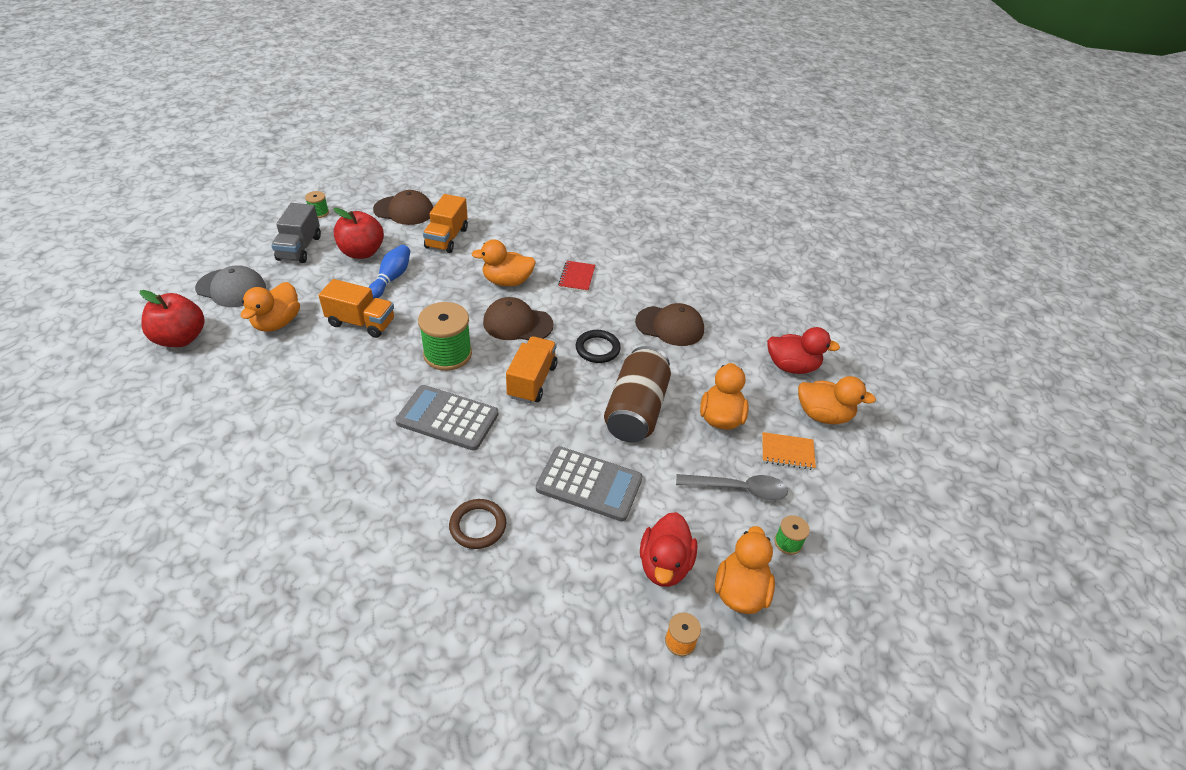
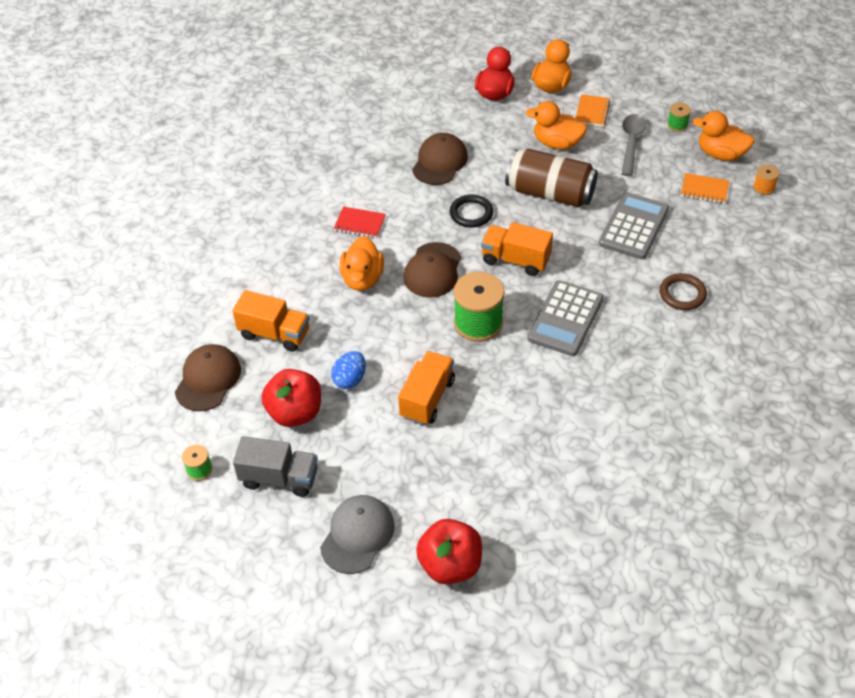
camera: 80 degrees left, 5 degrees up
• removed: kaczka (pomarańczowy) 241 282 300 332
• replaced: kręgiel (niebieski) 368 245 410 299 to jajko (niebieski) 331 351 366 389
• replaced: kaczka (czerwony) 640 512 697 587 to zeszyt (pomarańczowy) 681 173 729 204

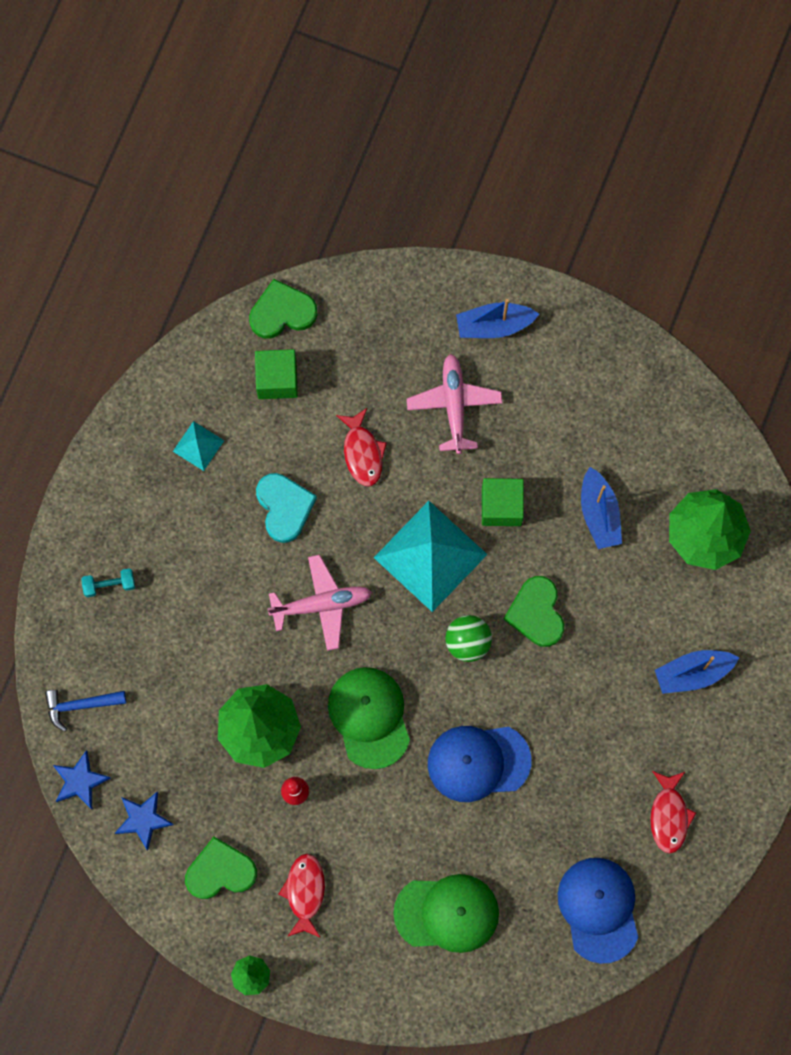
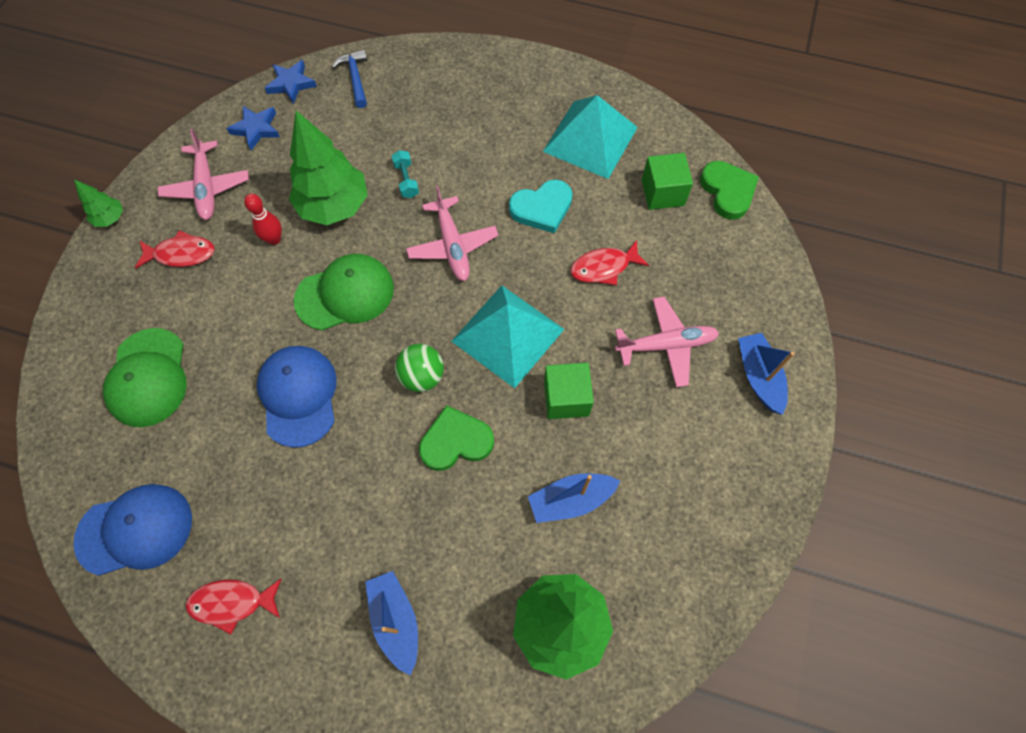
camera: 85 degrees right, 10 degrees down
• moved: hantel (turkusowy) 81 569 135 597 to 392 150 419 198
• replaced: serce (zielony) 185 836 257 899 to samolot (różowy) 158 128 249 220
• resized: piramida (turkusowy) 173 421 224 471 = 543 95 638 179 x2.14

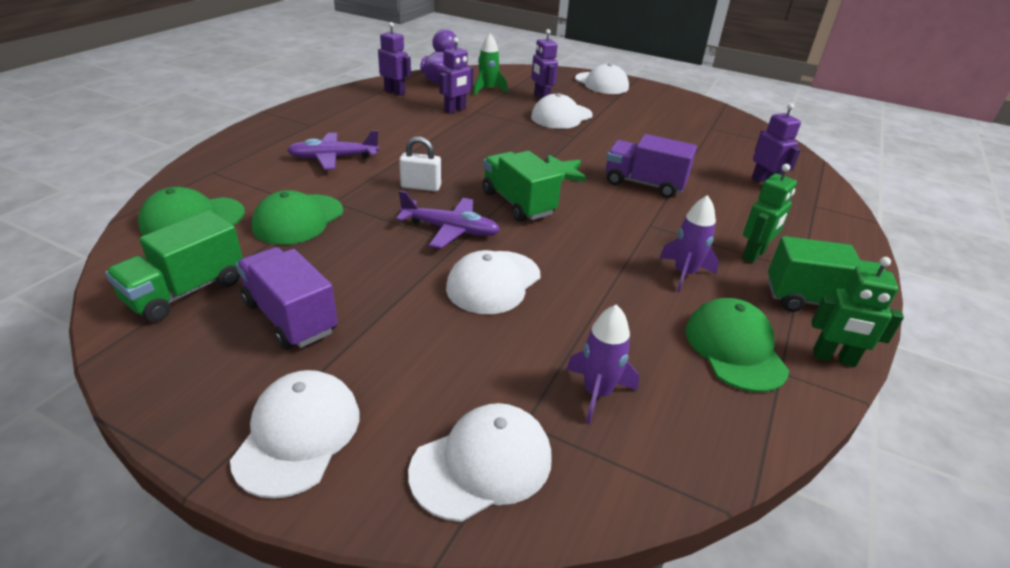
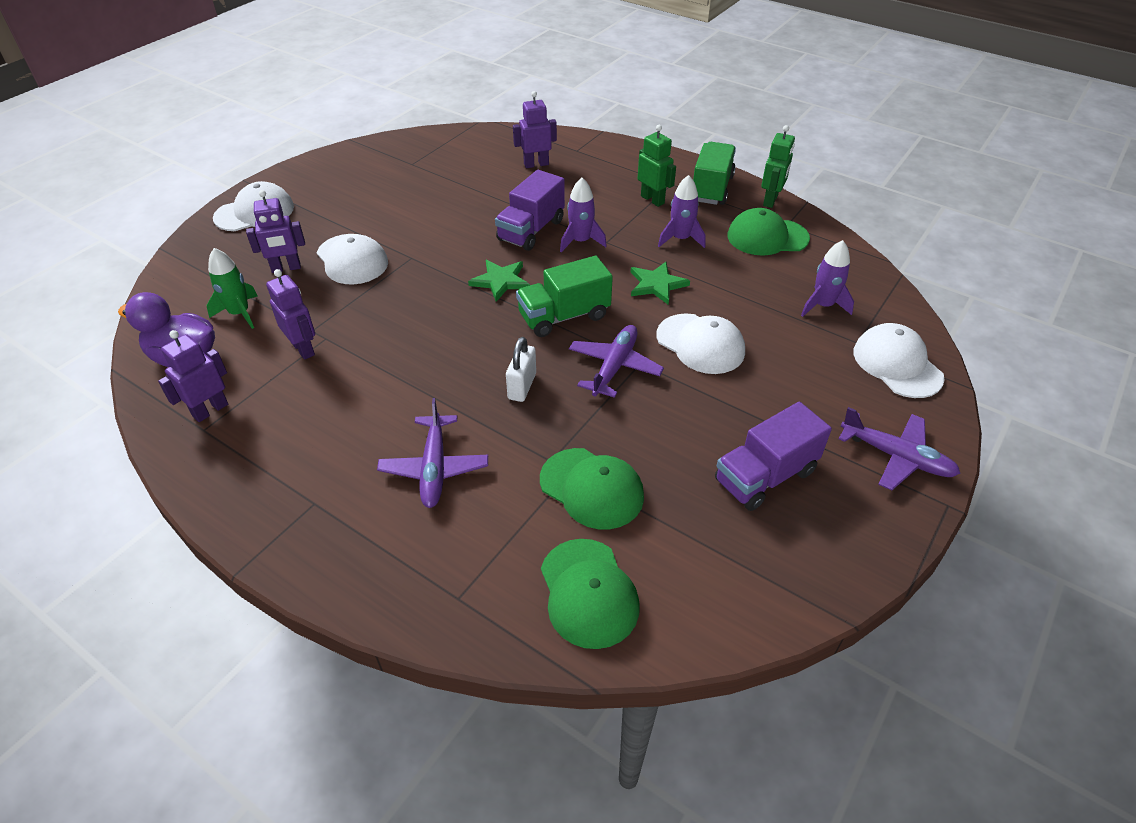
camera: 80 degrees left, 10 degrees up
• removed: ciężarówka (zielony) 105 210 243 322
• added: rakieta (fioletowy) 560 178 607 252
• added: gwiazda (zielony) 630 262 690 305
• replaced: czapka (biały) 230 370 359 499 to samolot (fioletowy) 839 407 961 490

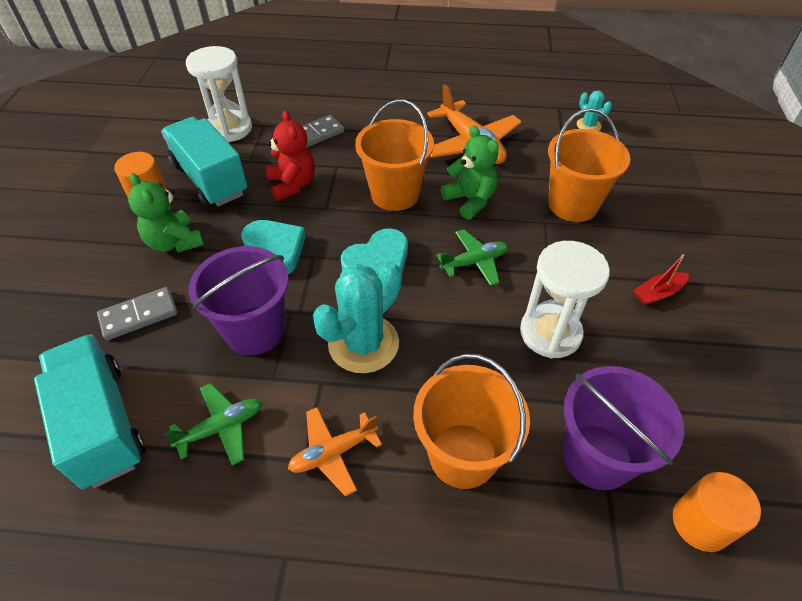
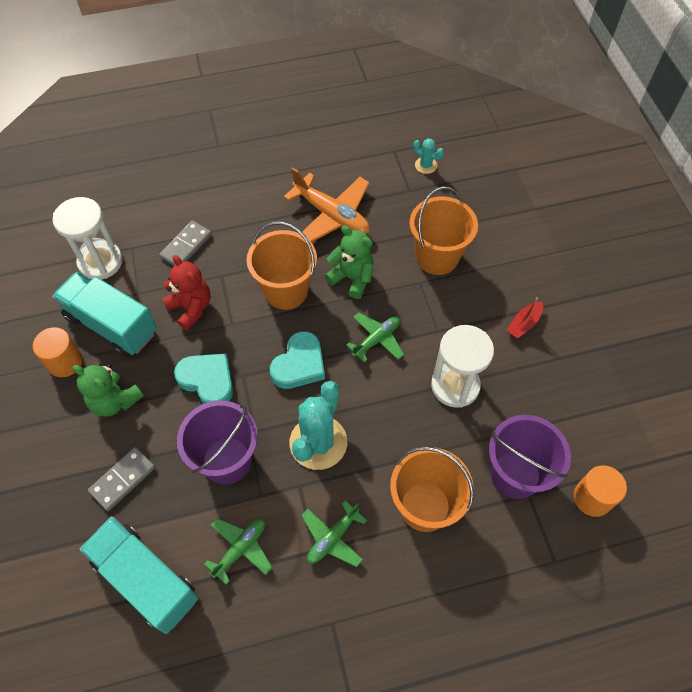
camera: 20 degrees left, 10 degrees up
• recoloured: samolot (pomarańczowy) 288 407 382 497 to samolot (zielony) 301 501 367 567

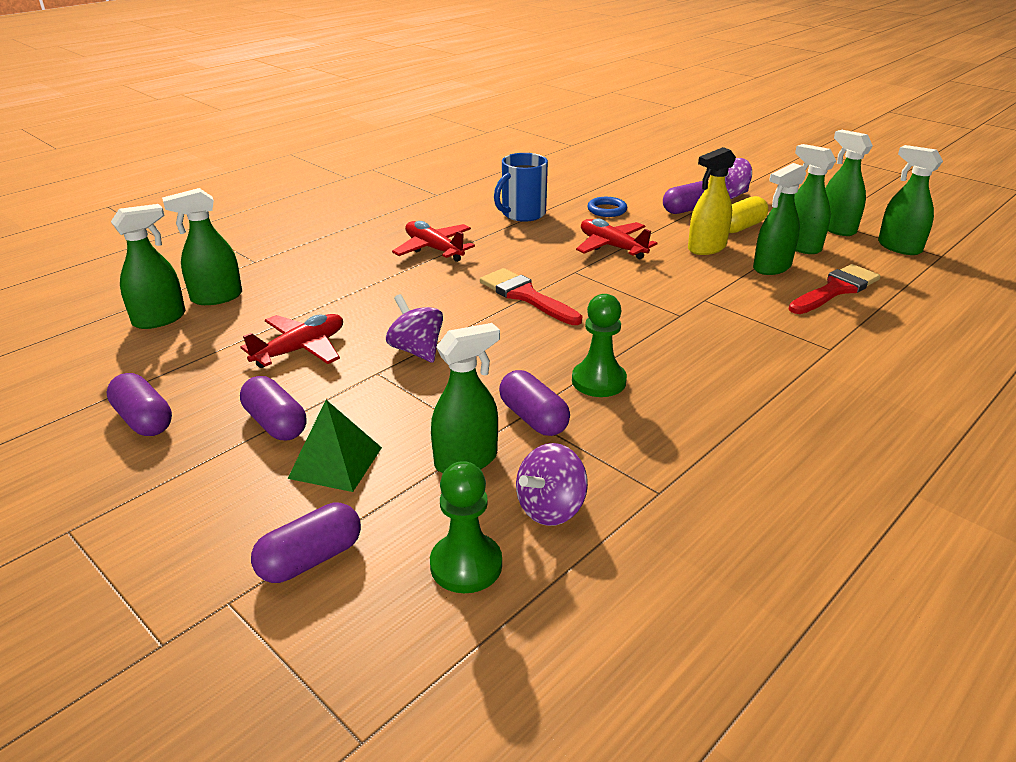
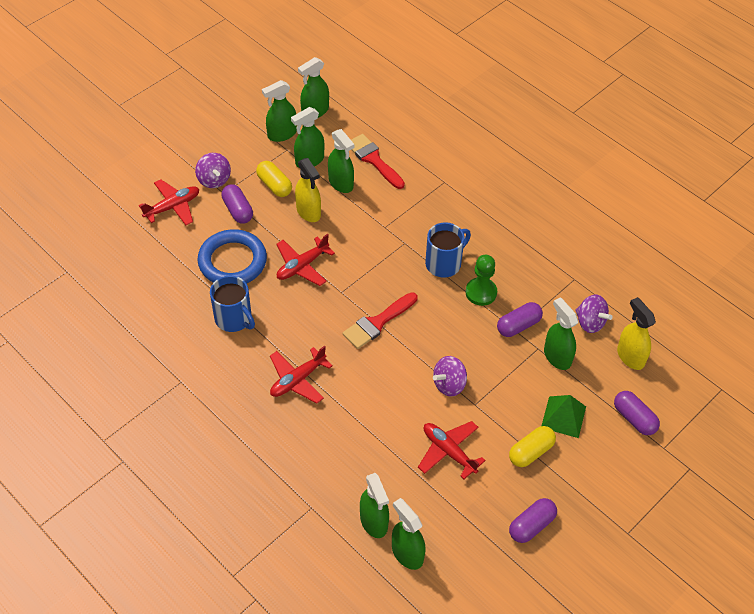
camera: 90 degrees left, 20 degrees up
• added: samolot (czerwony) 139 180 199 225
• added: kubek (niebieski) 425 222 471 278
• replaced: pionek (zielony) 430 461 502 593 to spryskiwacz (żółty) 617 297 656 370
• recoloured: kapsułka (fioletowy) 240 376 306 440 to kapsułka (żółty) 509 426 556 467
• resized: pierścień (niebieski) 587 197 627 217 = 197 229 267 283 x2.11

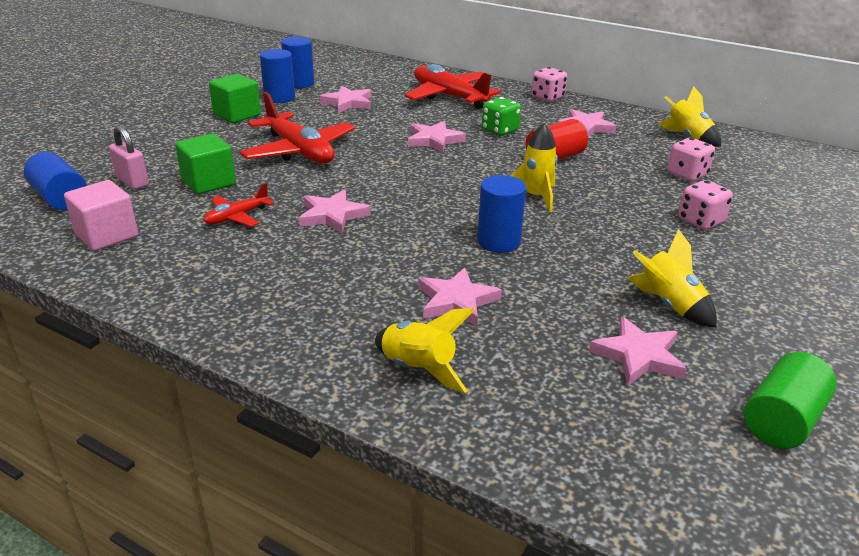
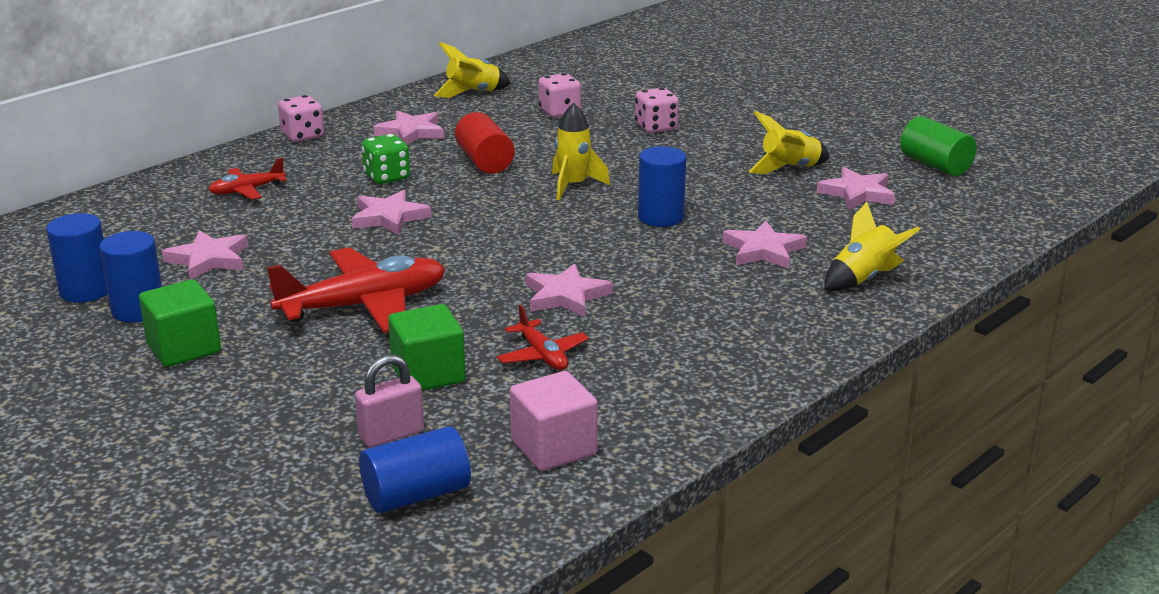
camera: 75 degrees left, 5 degrees down
• resized: samolot (czerwony) 405 64 501 109 = 208 158 287 200 x0.51

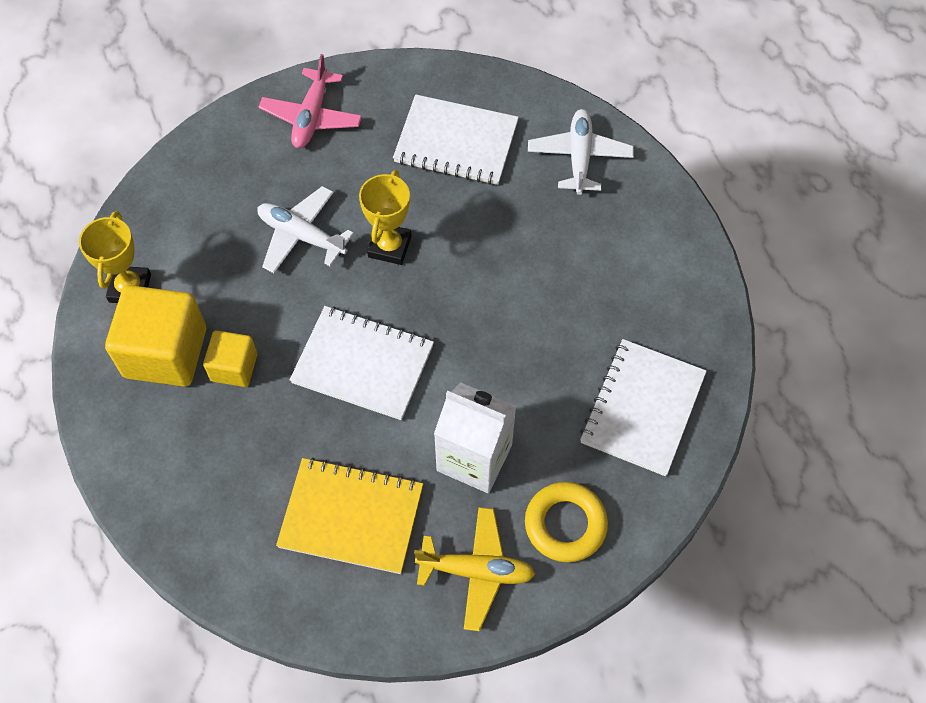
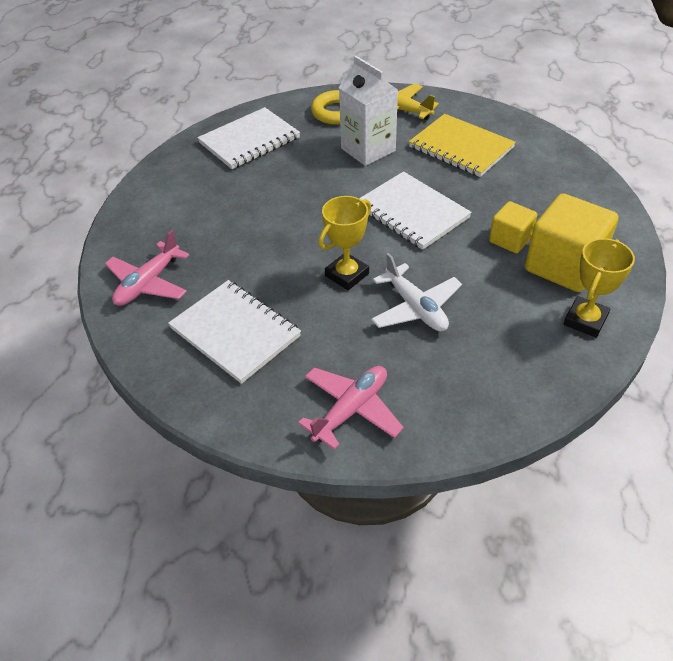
camera: 150 degrees left, 15 degrees down
• recoloured: samolot (biały) 528 109 634 195 to samolot (różowy) 105 230 189 306

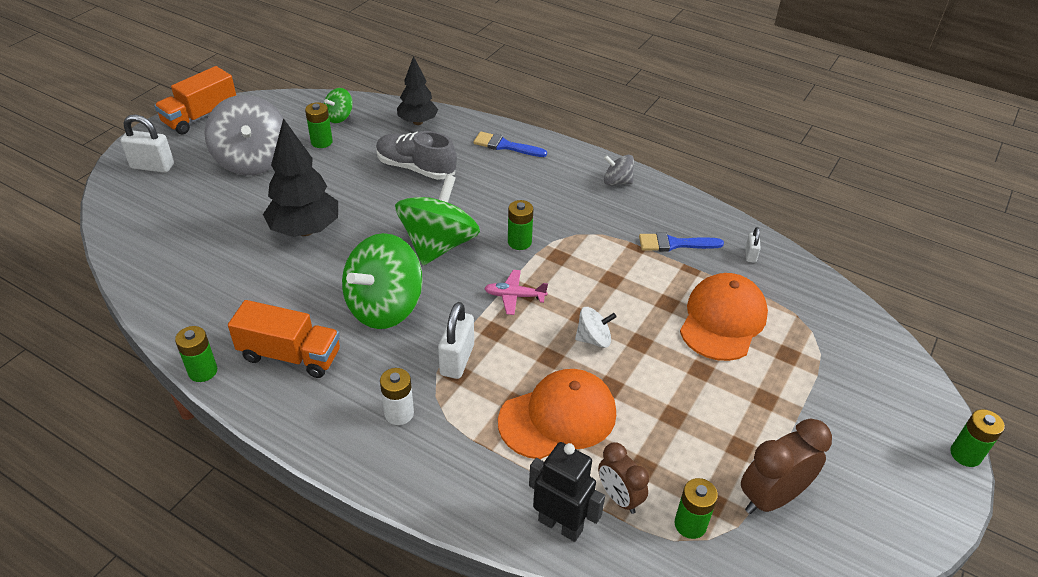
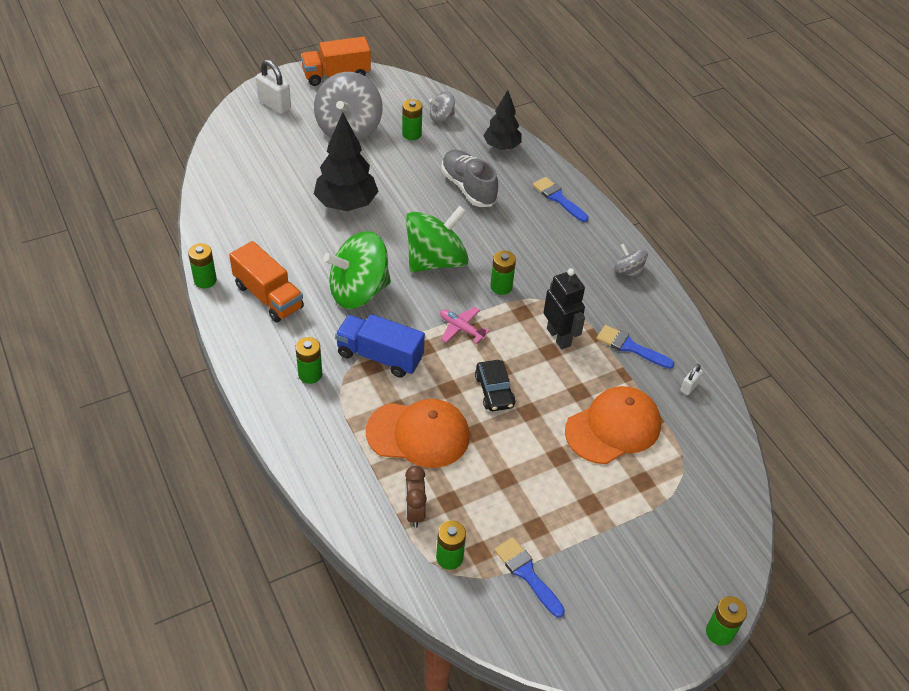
camera: 30 degrees right, 5 degrees up
• moved: robot (czarny) 529 442 605 542 to 544 268 585 349
• replaced: kłódka (biały) 438 302 474 379 to ciężarówka (niebieski) 335 314 425 378
• replaced: bączek (biały) 575 307 617 348 to samochód (czarny) 475 360 515 411
• replaced: budzik (brązowy) 741 418 832 514 to pędzel (niebieski) 494 537 565 618
• recoloured: bączek (zielony) 324 88 353 123 to bączek (szary) 429 92 455 123
• recoloured: bateria (biały) 380 368 414 425 to bateria (zielony) 295 337 322 384

